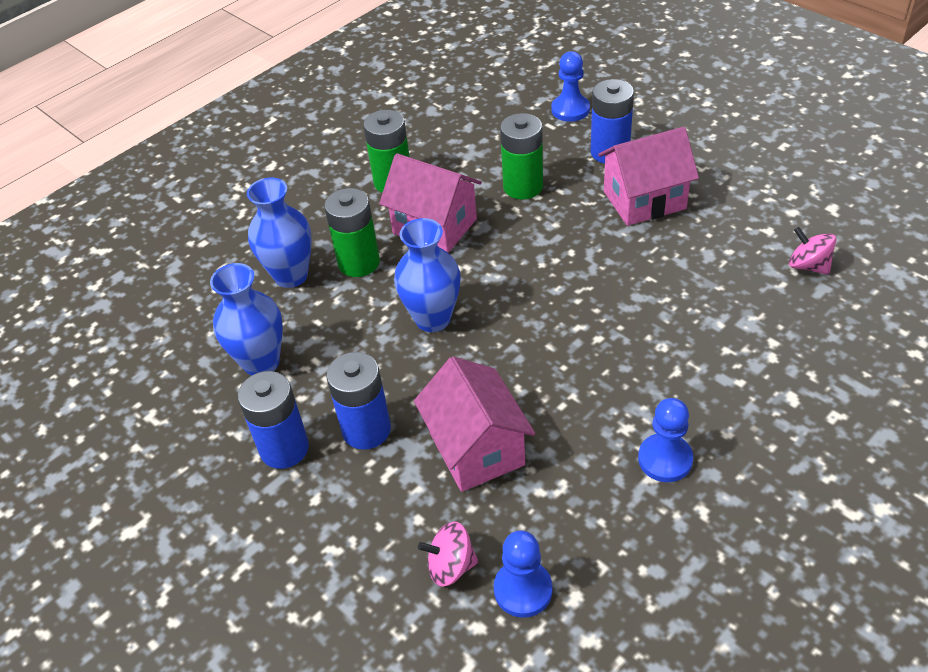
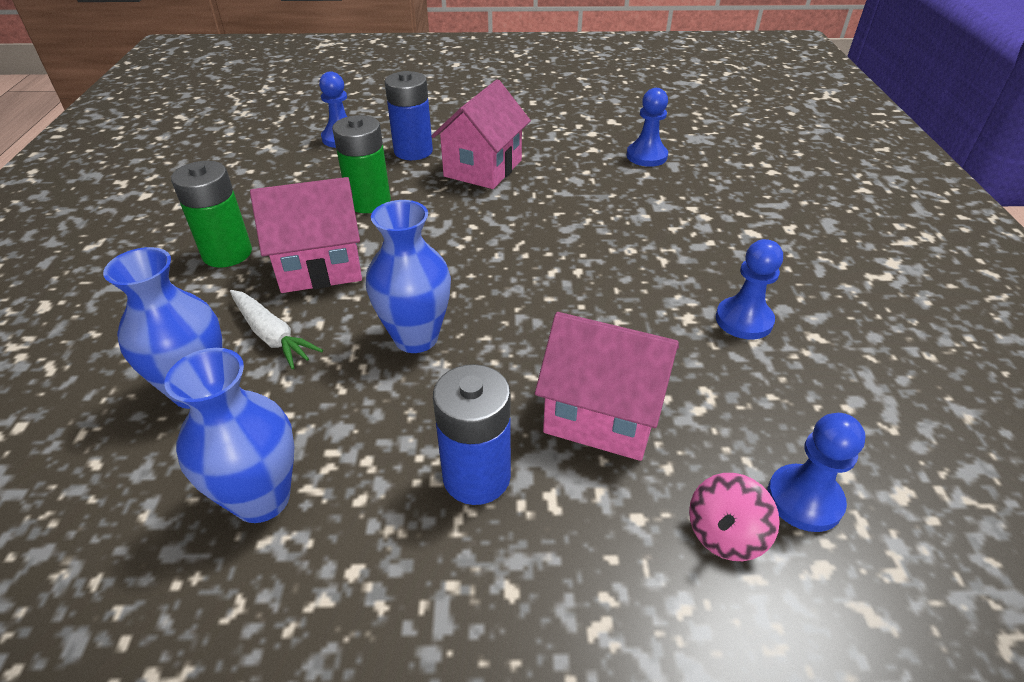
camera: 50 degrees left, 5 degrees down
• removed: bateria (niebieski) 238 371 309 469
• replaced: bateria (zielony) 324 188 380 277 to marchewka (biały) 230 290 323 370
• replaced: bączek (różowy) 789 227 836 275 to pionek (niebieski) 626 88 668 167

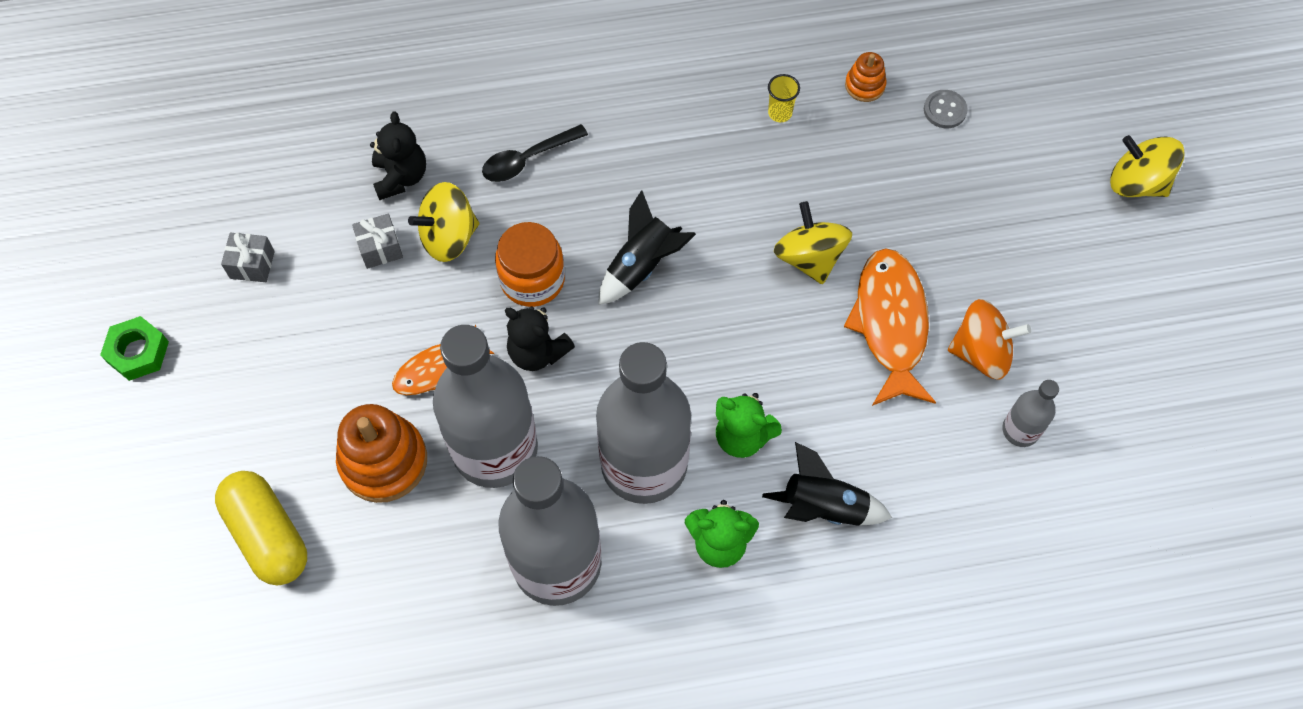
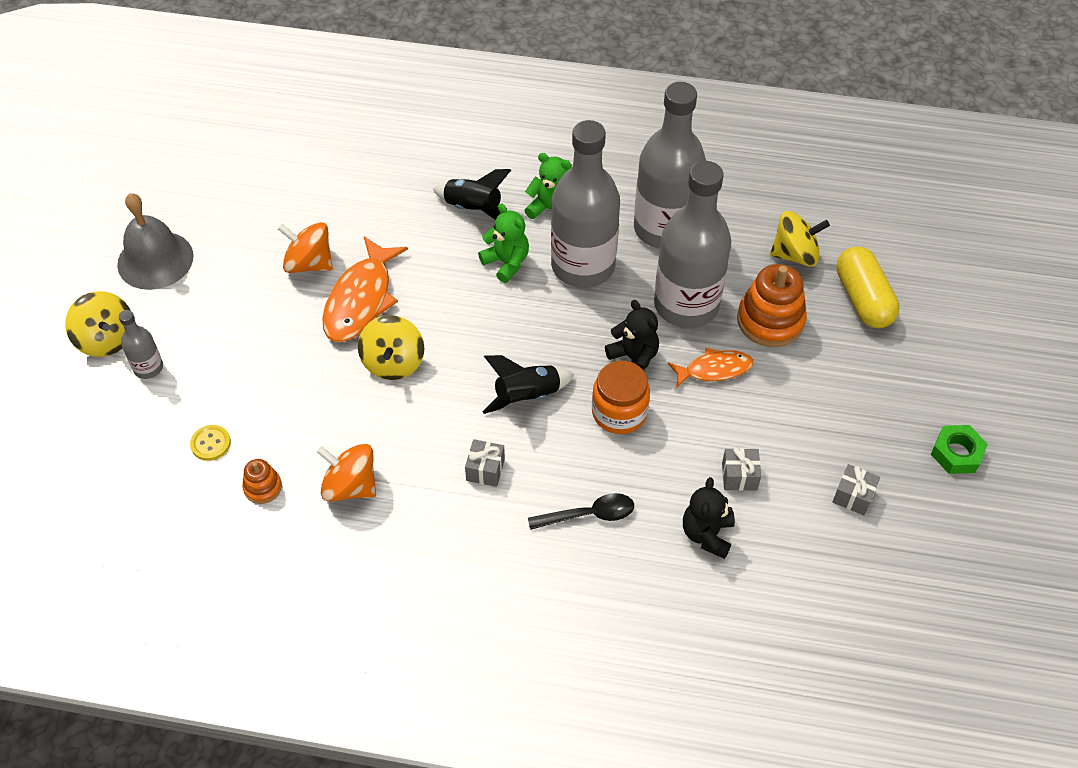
camera: 160 degrees left, 10 degrees down
• added: dzwonek (szary) 117 193 194 290
• added: prezent (szary) 465 439 505 487
• moved: bączek (żółty) 408 182 479 262 to 770 211 830 267
• moved: butelka (szary) 1002 380 1059 447 to 119 310 163 379
• replaced: szklanka (żółty) 768 74 800 122 to bączek (pomarańczowy) 317 444 376 502
• recoloured: guzik (szary) 924 90 968 128 to guzik (żółty) 190 425 231 461

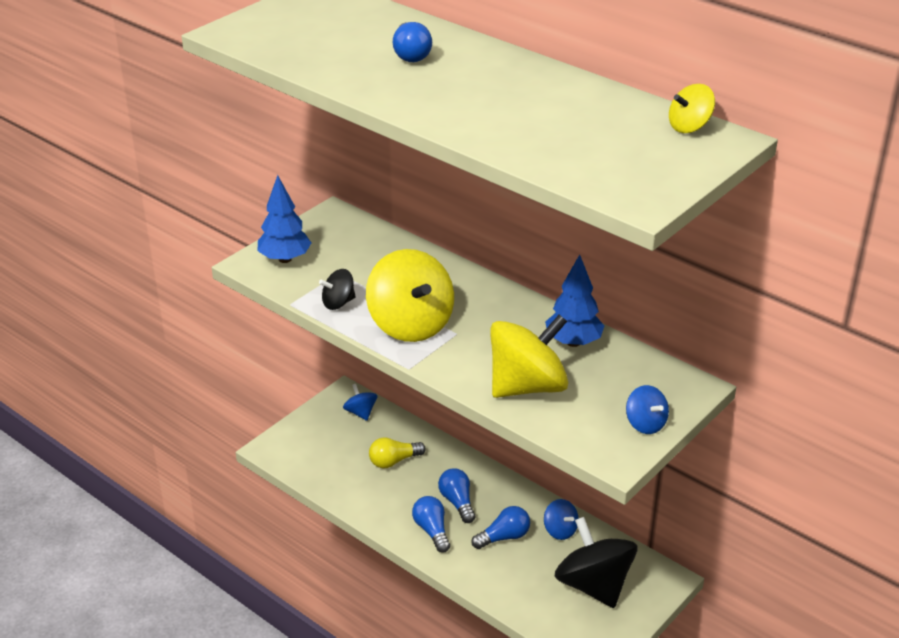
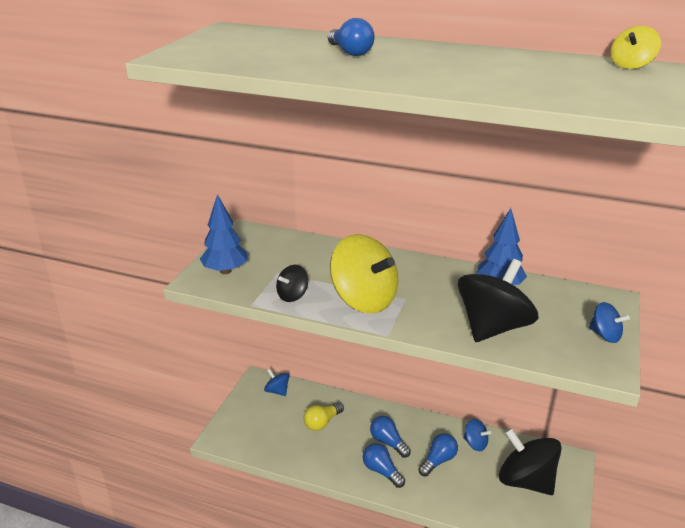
camera: 20 degrees left, 5 degrees down
• recoloured: bączek (żółty) 490 315 568 398 to bączek (czarny) 458 259 539 342

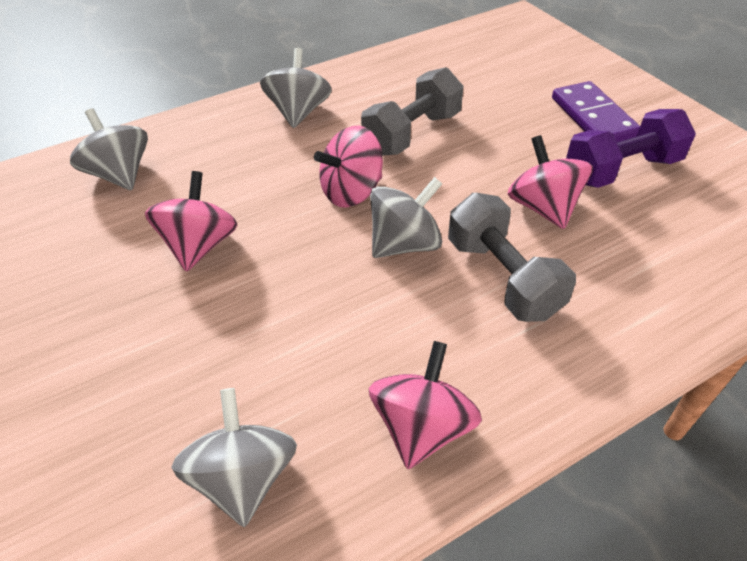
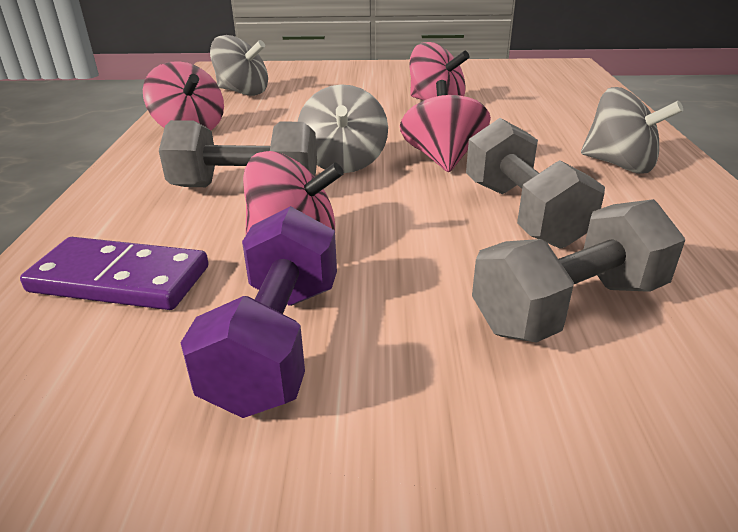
camera: 120 degrees right, 15 degrees down
• removed: bączek (szary) 70 108 148 190
• added: hantel (szary) 472 199 685 343
• moved: kostka domina (fioletowy) 552 81 640 142 to 20 237 208 310

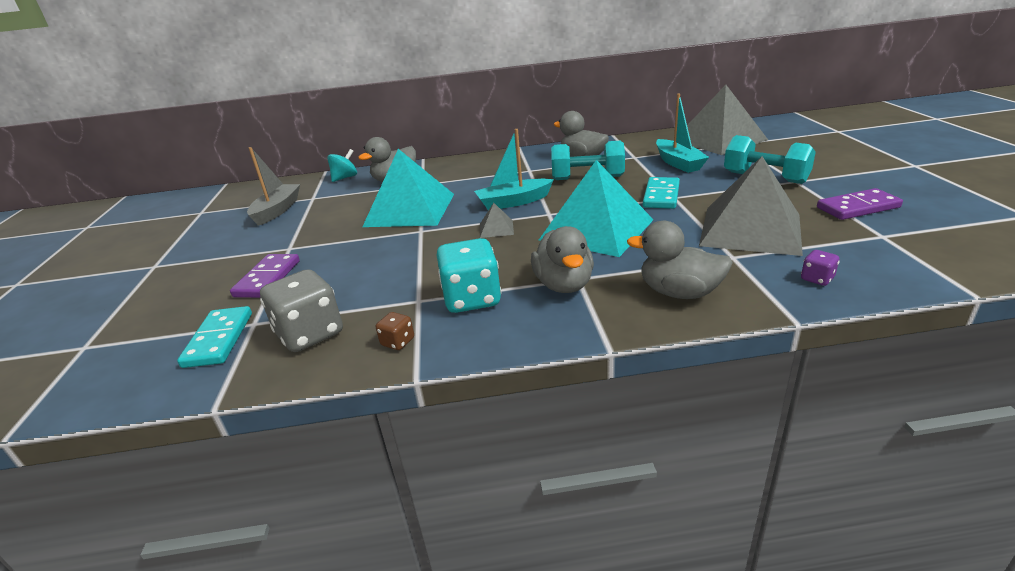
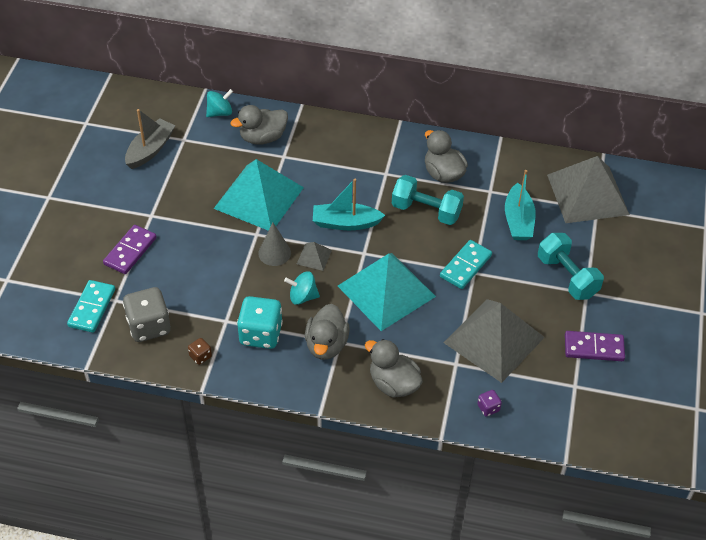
camera: 15 degrees right, 20 degrees up
• added: stożek (szary) 258 223 291 266
• added: bączek (turkusowy) 284 271 320 305

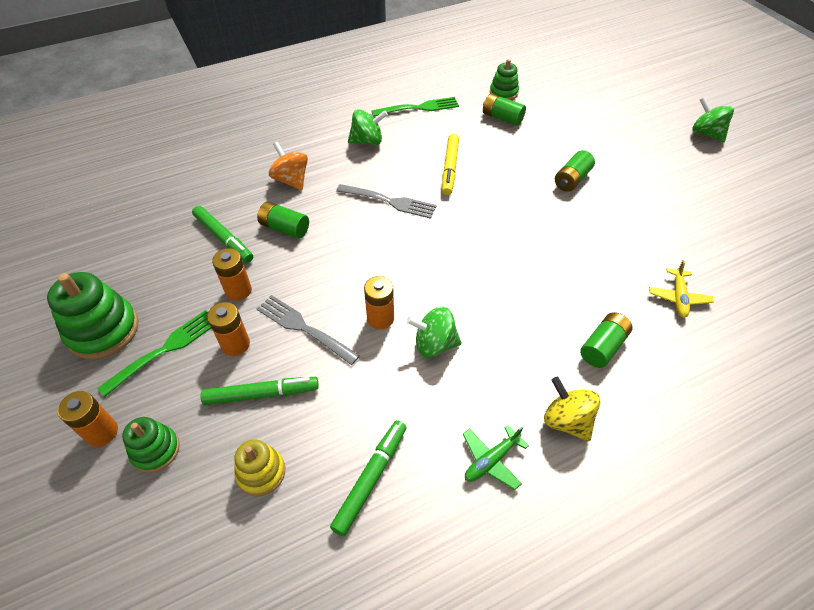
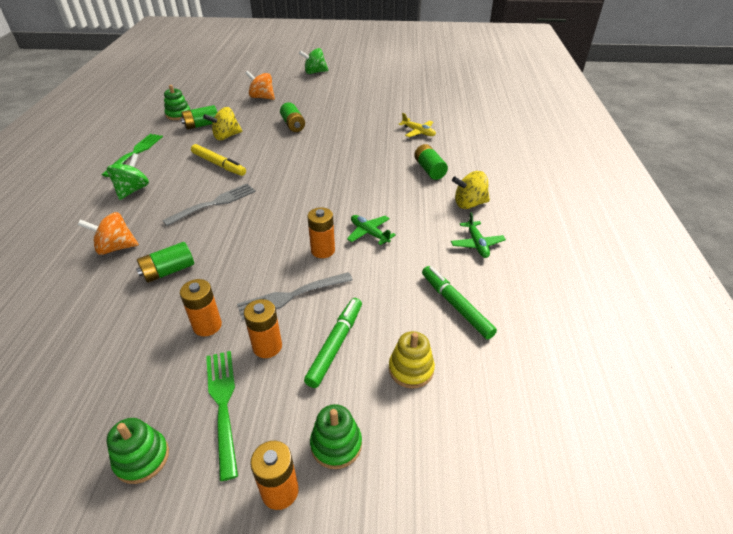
camera: 60 degrees left, 10 degrees down
• removed: flamaster (zielony) 192 206 253 263
• added: bączek (żółty) 203 107 242 140
• added: bączek (pomarańczowy) 245 71 275 100
• replaced: bączek (zielony) 406 307 462 358 to samolot (zielony) 347 215 396 245
• resized: zabawka nakładanka (zielony) 47 272 138 359 = 106 418 169 484 x0.59

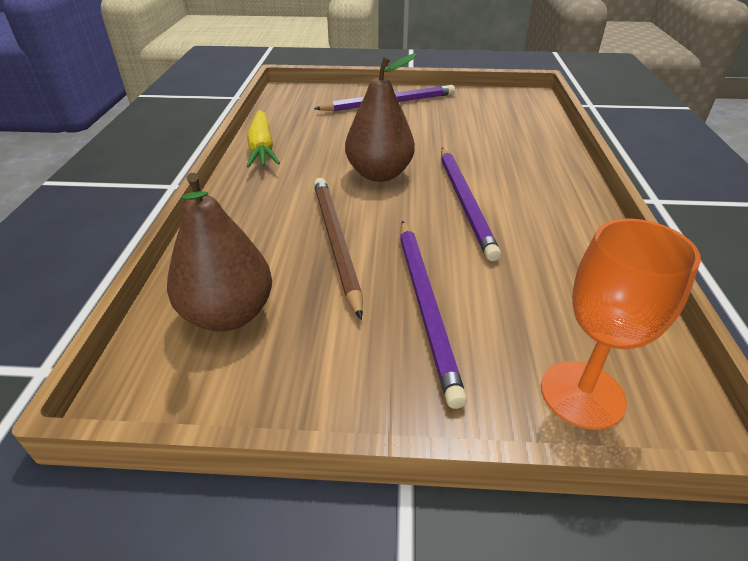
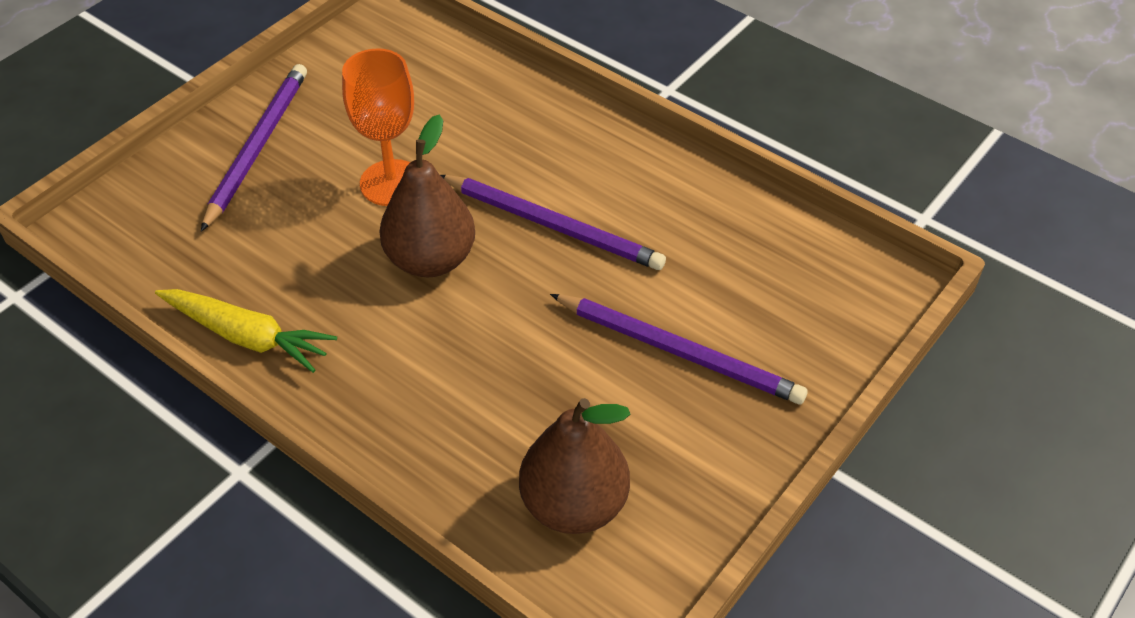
camera: 55 degrees left, 10 degrees up
• removed: ołówek (brązowy) 314 178 363 320
• moved: kielich (pomarańczowy) 541 219 701 430 to 342 48 414 206

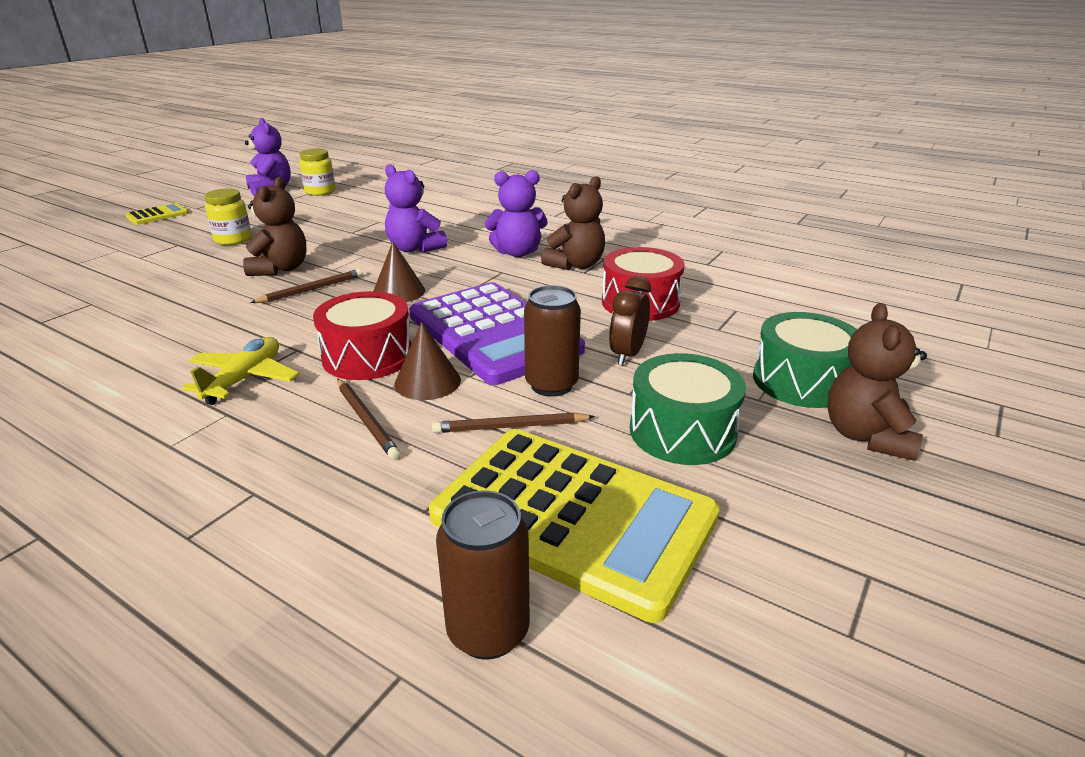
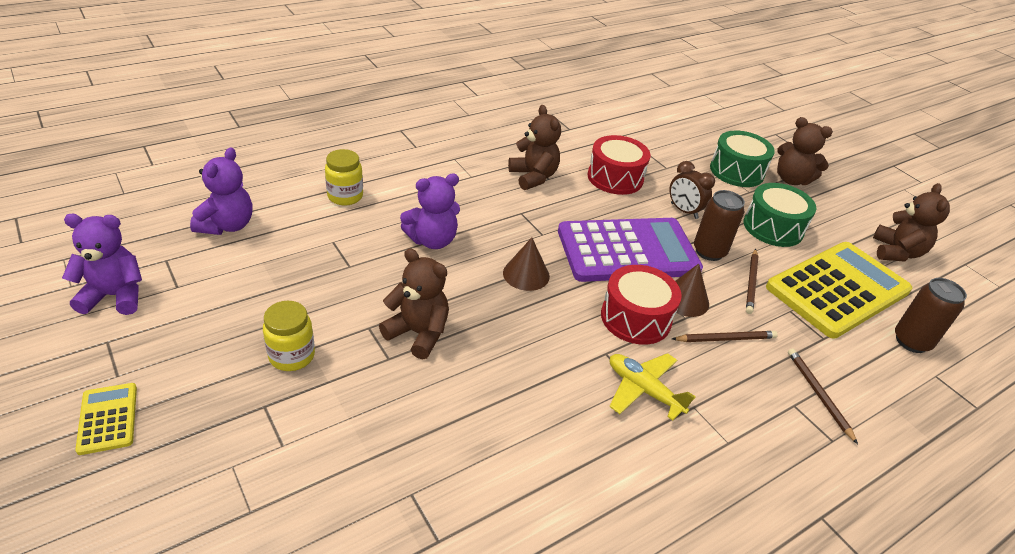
camera: 70 degrees left, 10 degrees up
• added: miś (brązowy) 873 183 950 262
• moved: ołówek (brązowy) 250 269 363 303 to 788 348 858 444
• moved: słoik (żółty) 300 149 336 196 to 325 149 363 206
• moved: miś (fioletowy) 485 170 548 257 to 190 148 253 235

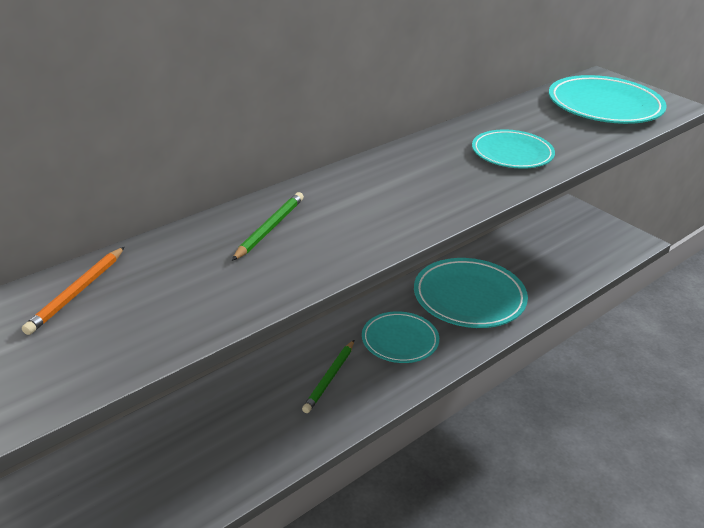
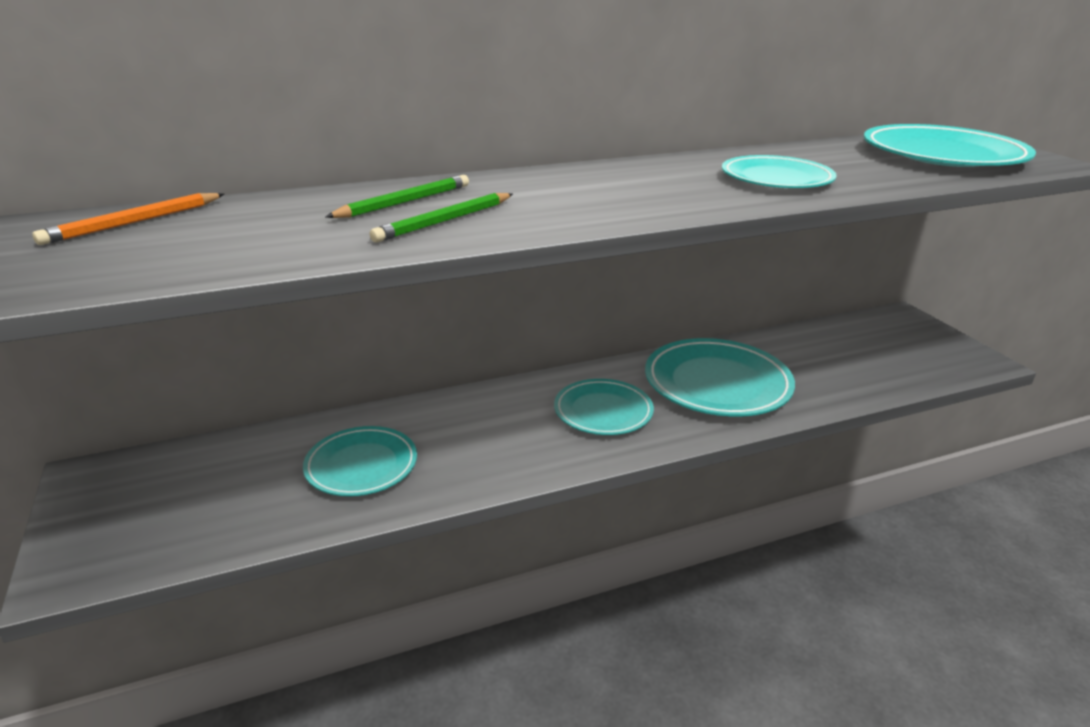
camera: 20 degrees right, 5 degrees down
• added: talerz (turkusowy) 303 426 417 496
• moved: ołówek (zielony) 302 340 354 413 to 369 193 513 242

